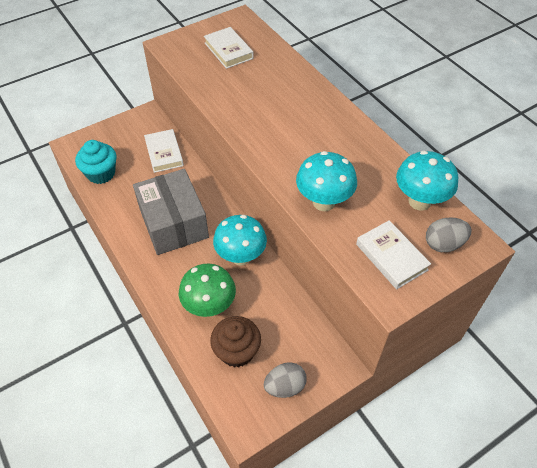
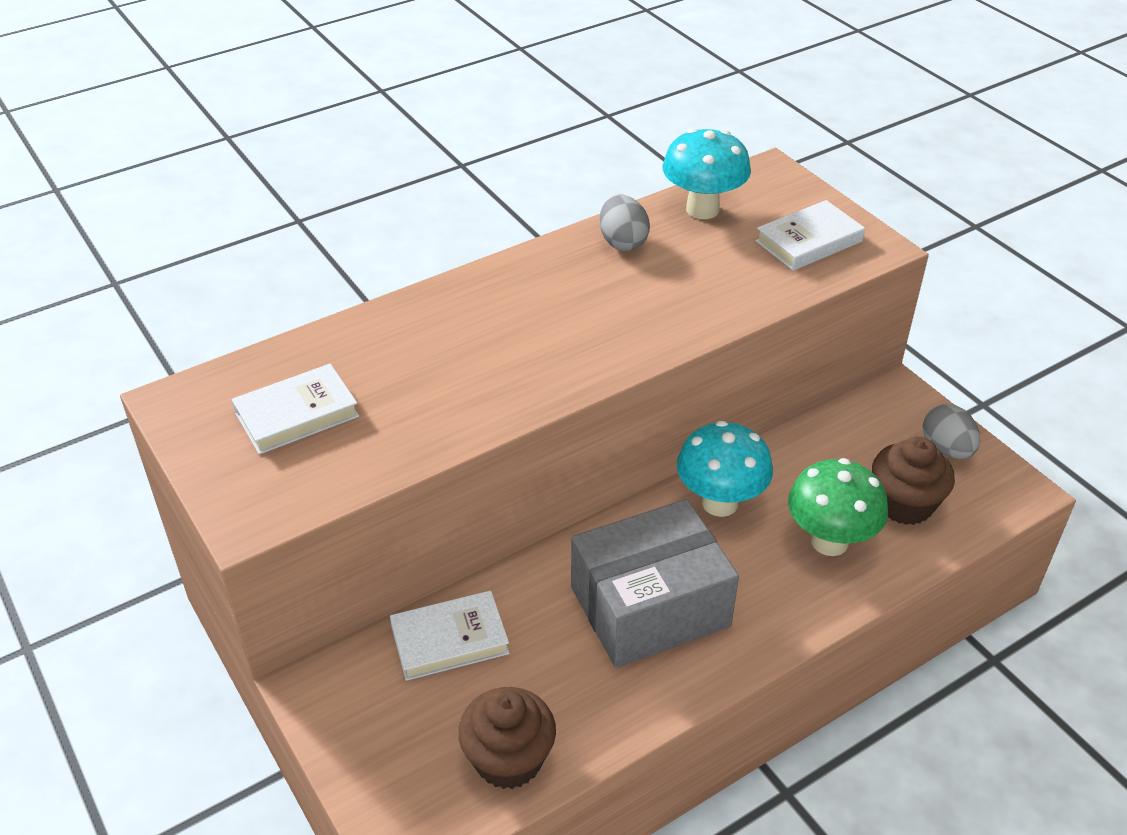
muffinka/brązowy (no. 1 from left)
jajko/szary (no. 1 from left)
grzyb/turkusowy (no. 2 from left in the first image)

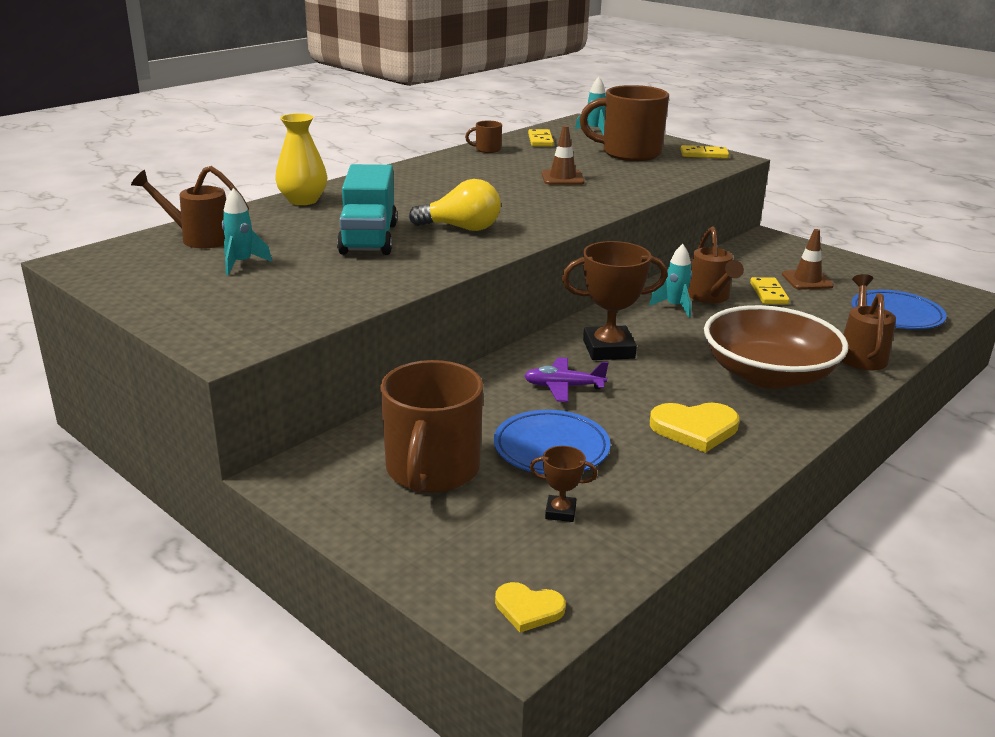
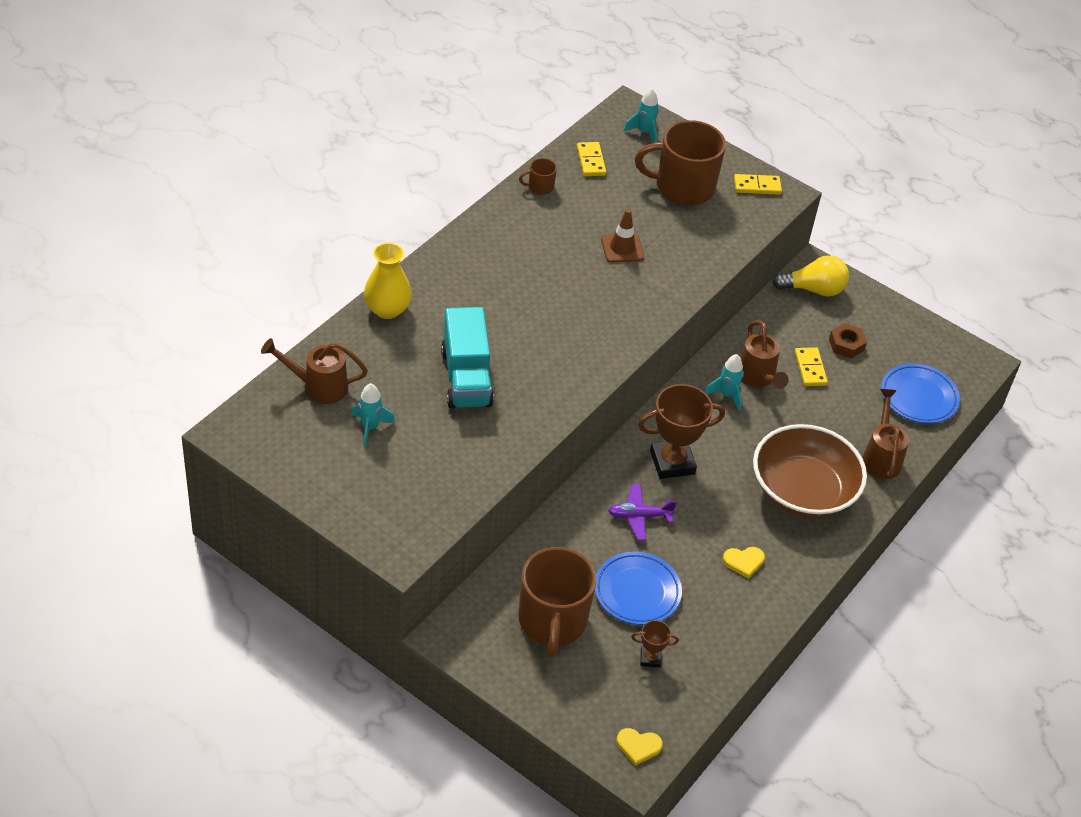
serce/żółty (no. 2 from left)
żarówka/żółty
nakrętka/brązowy

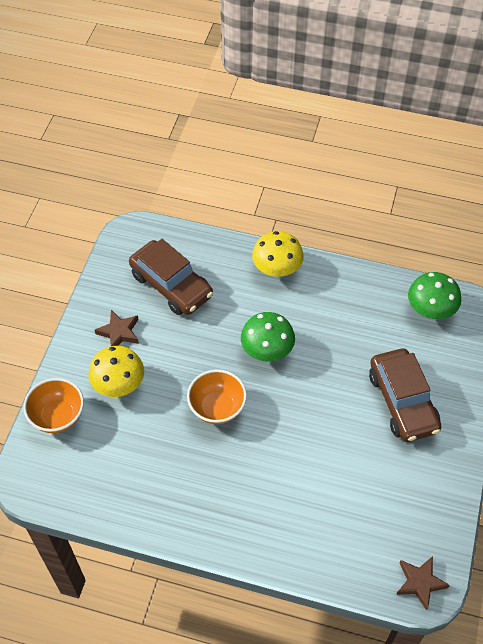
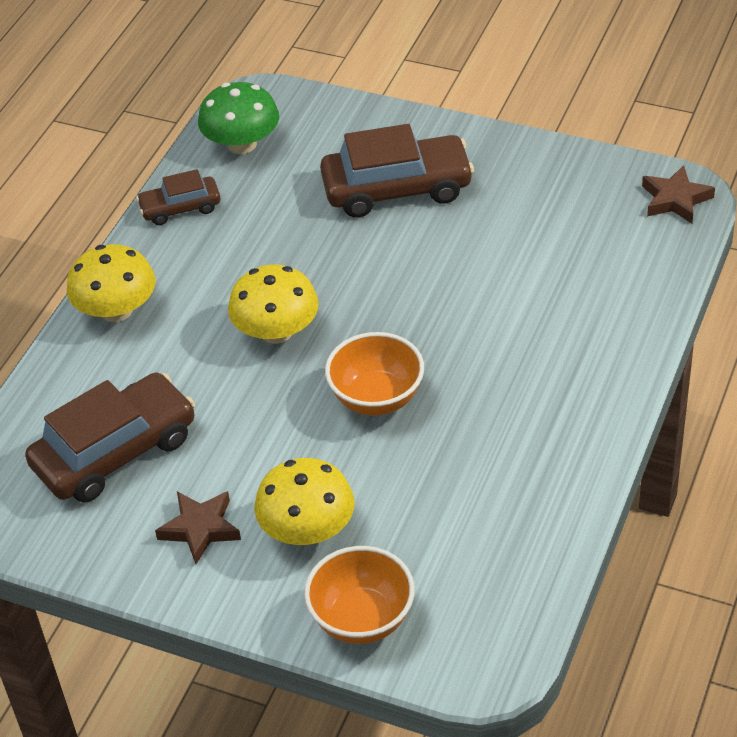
samochód/brązowy (no. 2 from left)
grzyb/żółty (no. 2 from left)

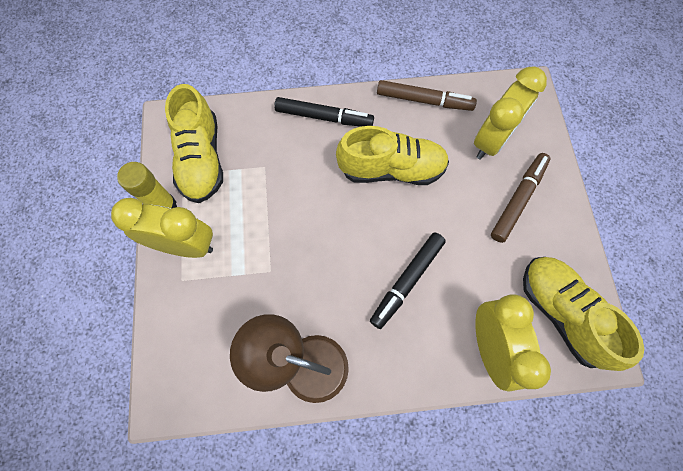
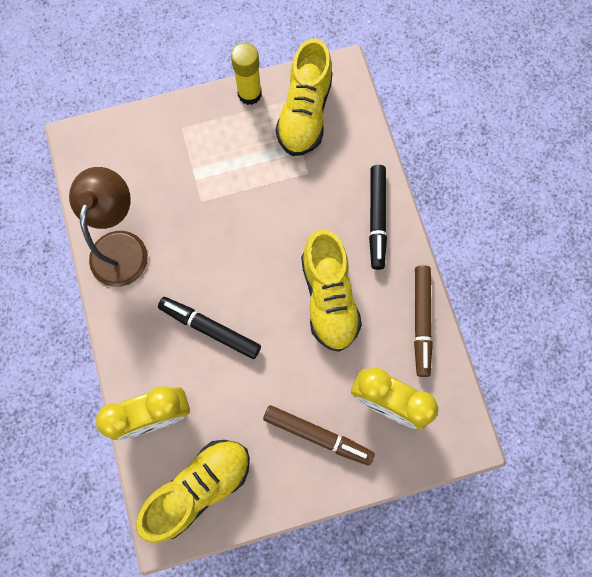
but/żółty (no. 2 from left)
budzik/żółty (no. 1 from left in the first image)

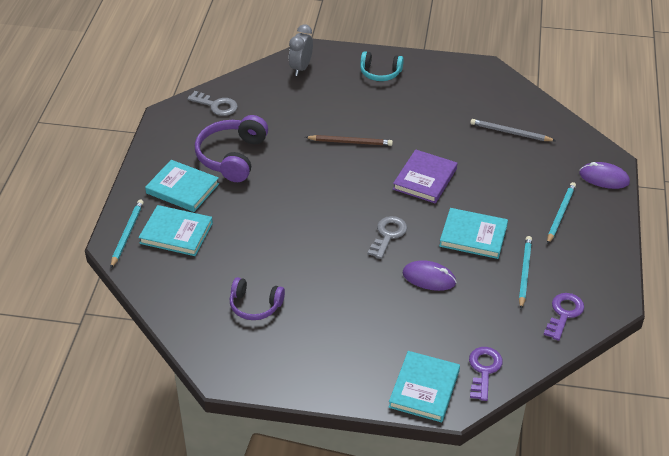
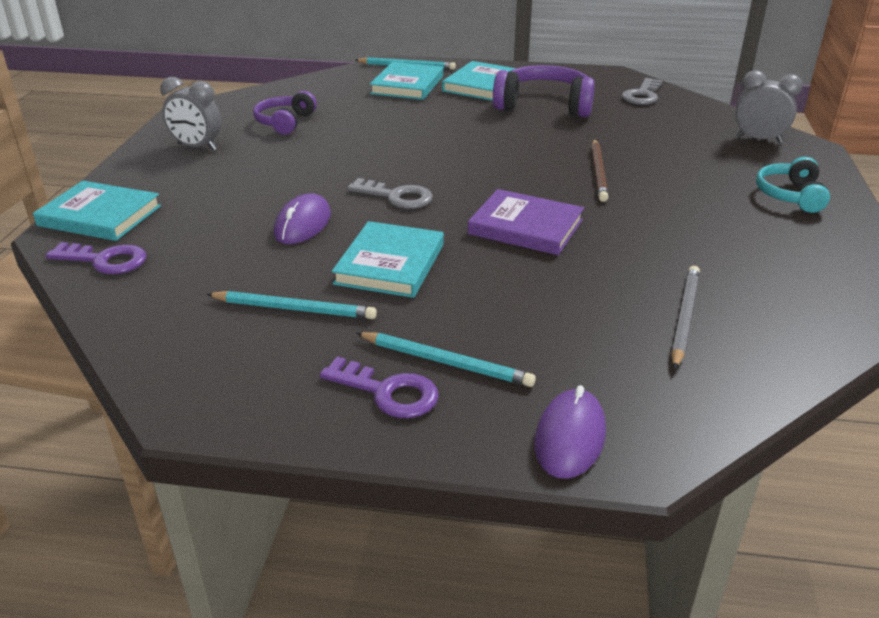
budzik/szary (no. 1 from left)
klucz/fioletowy (no. 2 from left)

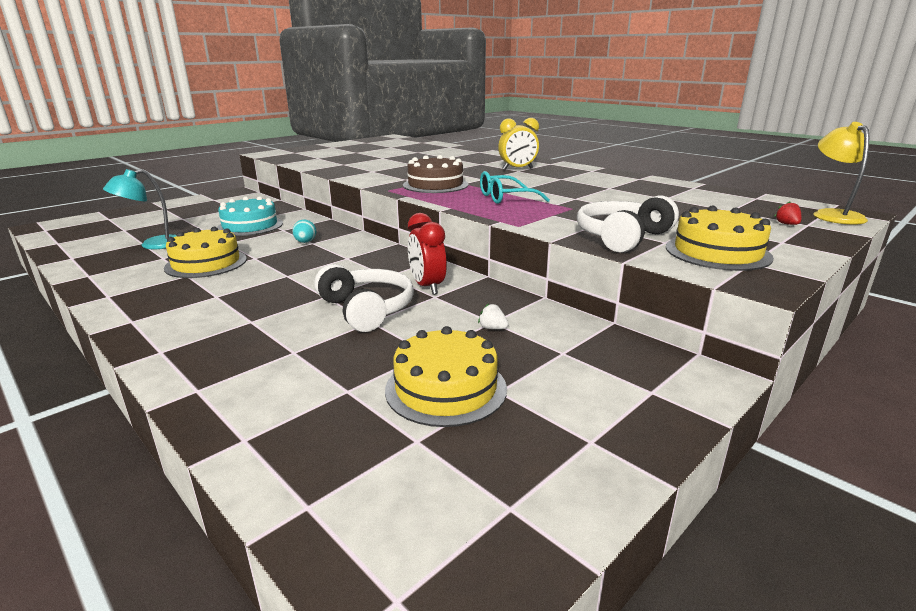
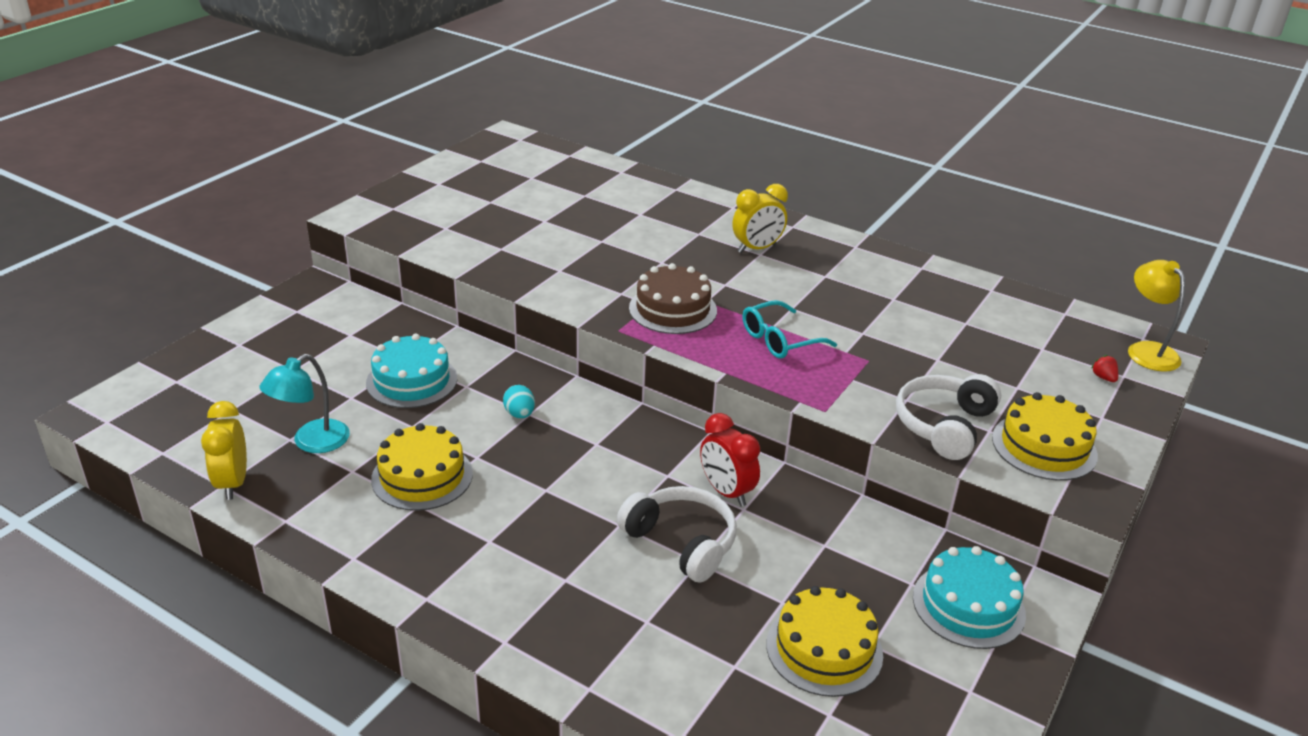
budzik/żółty (no. 1 from left)
tort/turkusowy (no. 2 from left)
truskawka/biały

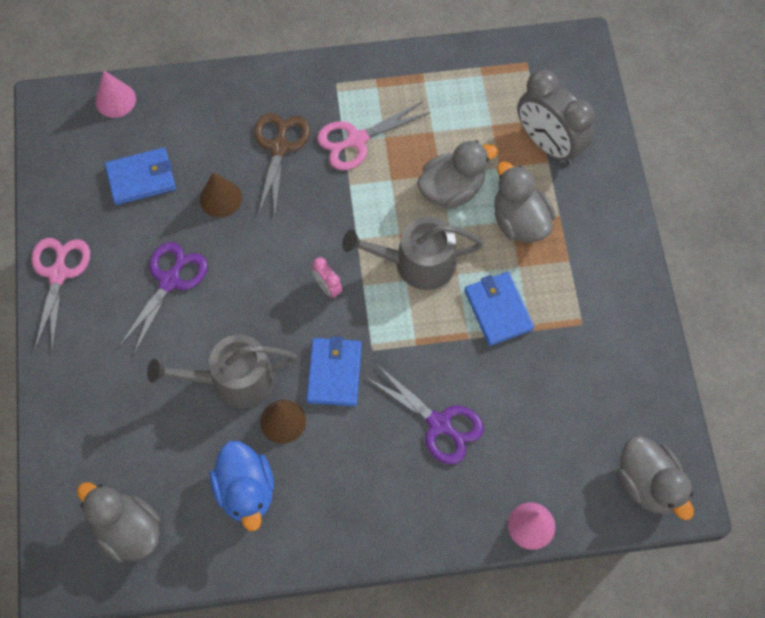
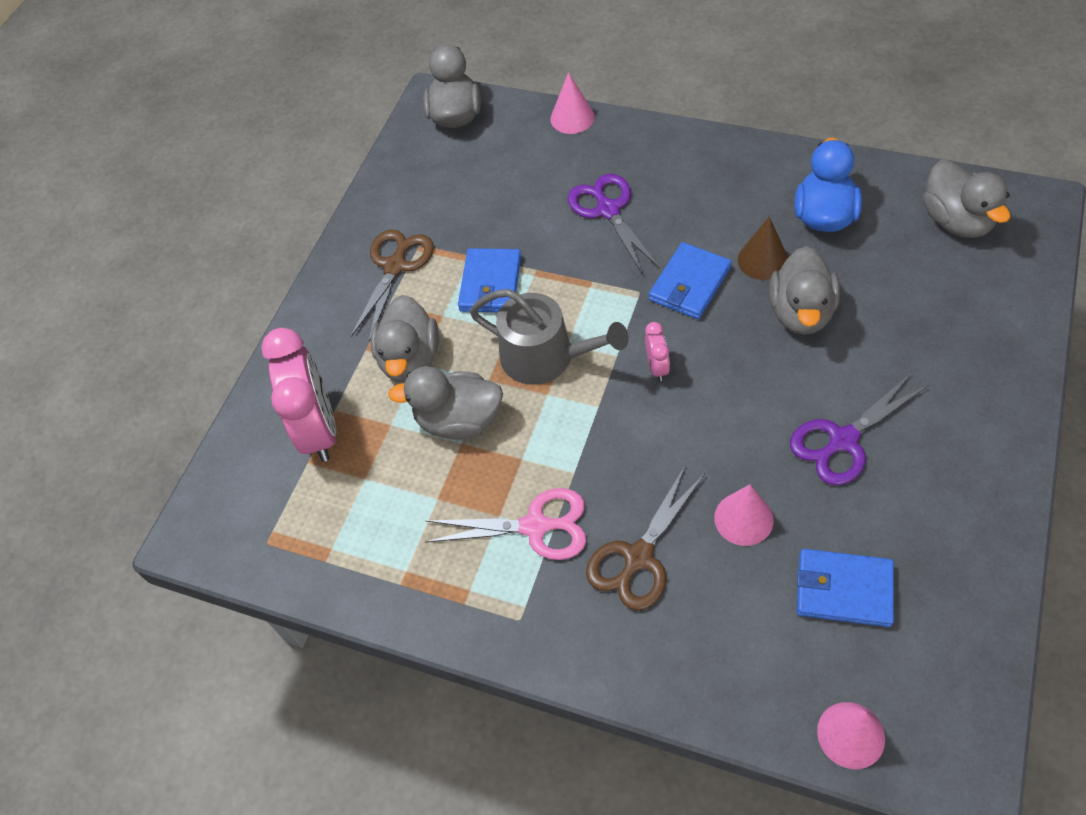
budzik/różowy (no. 1 from left)
nożyczki/brązowy (no. 1 from left)
stożek/różowy (no. 2 from left)
kaczka/szary (no. 4 from left)
nożyczki/różowy (no. 1 from left in the first image)

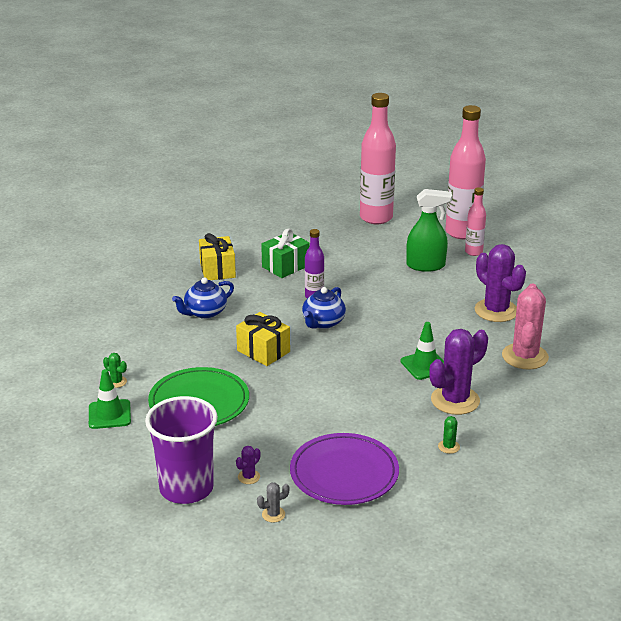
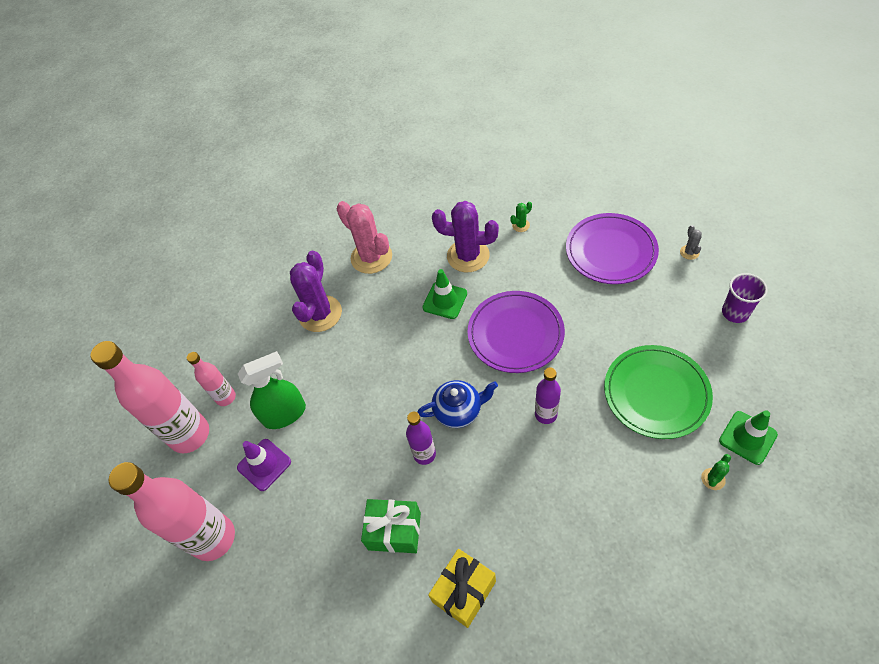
pachołek/fioletowy
spryskiwacz/zielony
kaktus/różowy
talerz/fioletowy (no. 1 from left)
butelka/fioletowy (no. 2 from left)
kaktus/szary
kaktus/zielony (no. 2 from left)
szklanka/fioletowy
imbryk/niebieski (no. 1 from left in the first image)
kaktus/fioletowy (no. 1 from left in the first image)

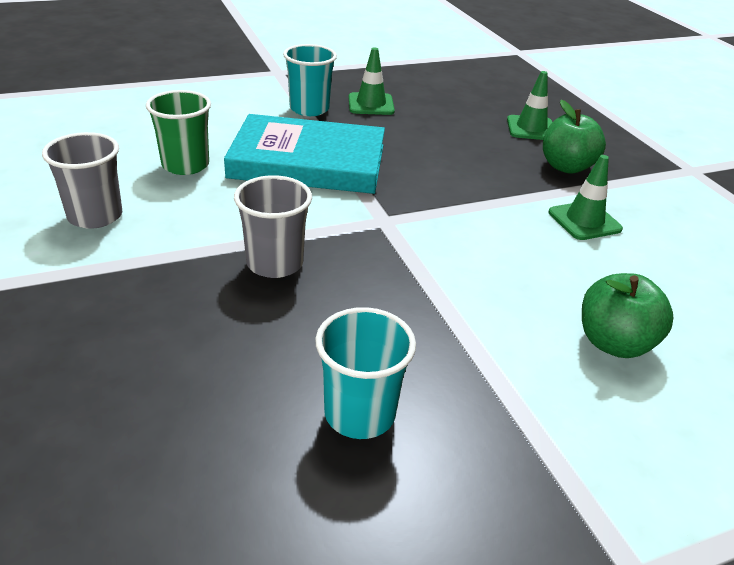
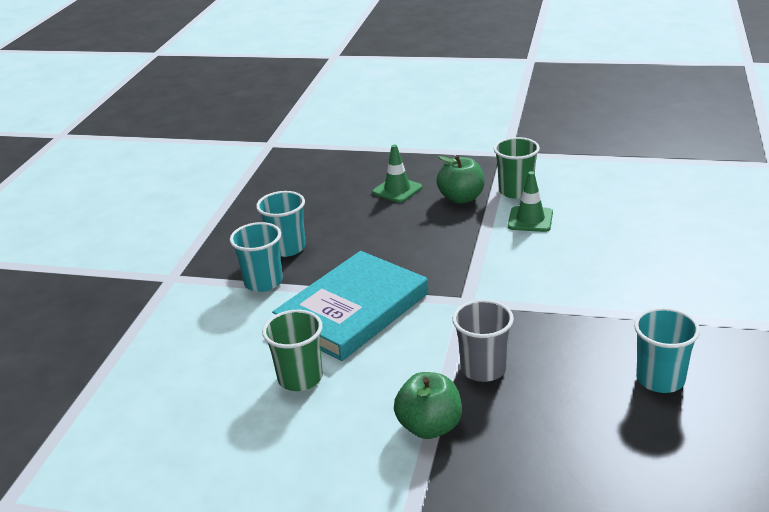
szklanka/turkusowy (no. 2 from left)
jabłko/zielony (no. 1 from left)
szklanka/zielony (no. 2 from left)
szklanka/szary (no. 1 from left in the first image)

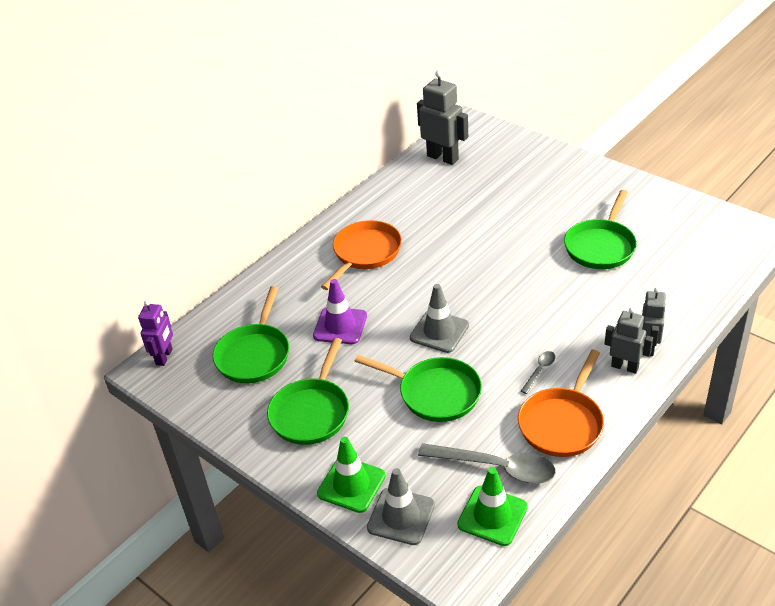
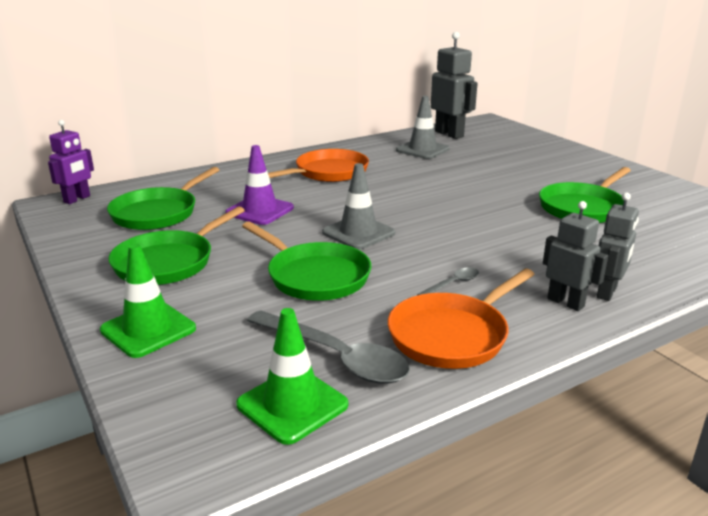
pachołek/szary (no. 2 from left)

